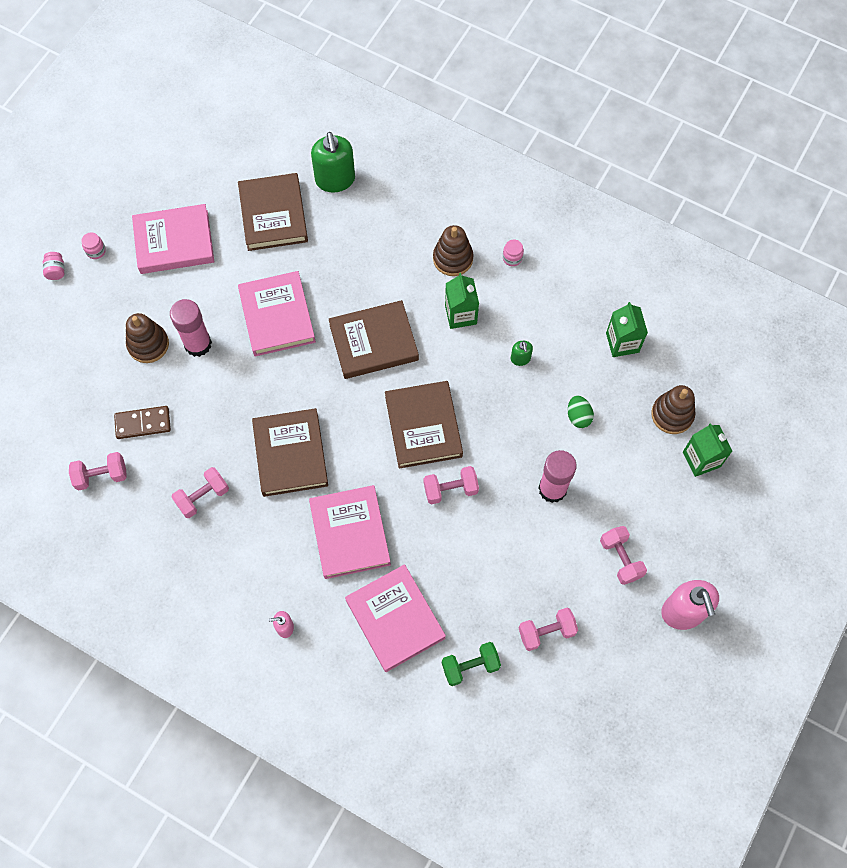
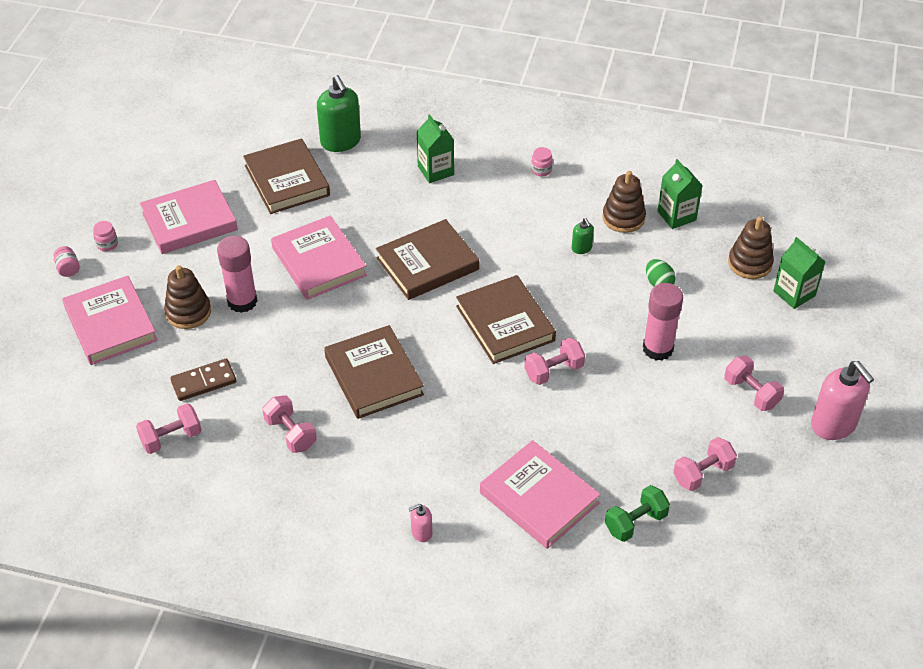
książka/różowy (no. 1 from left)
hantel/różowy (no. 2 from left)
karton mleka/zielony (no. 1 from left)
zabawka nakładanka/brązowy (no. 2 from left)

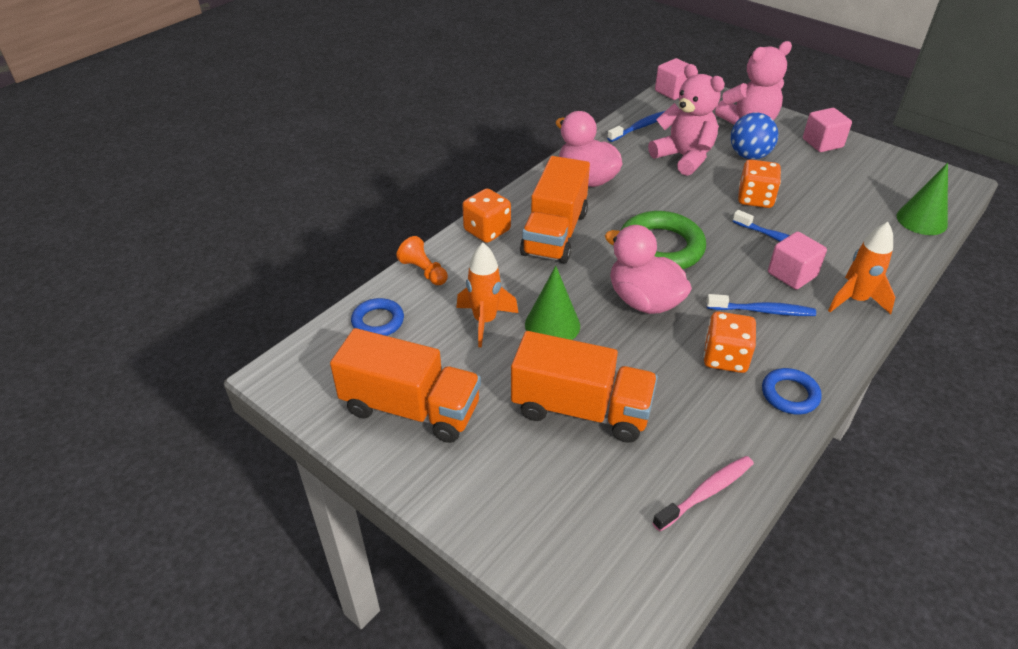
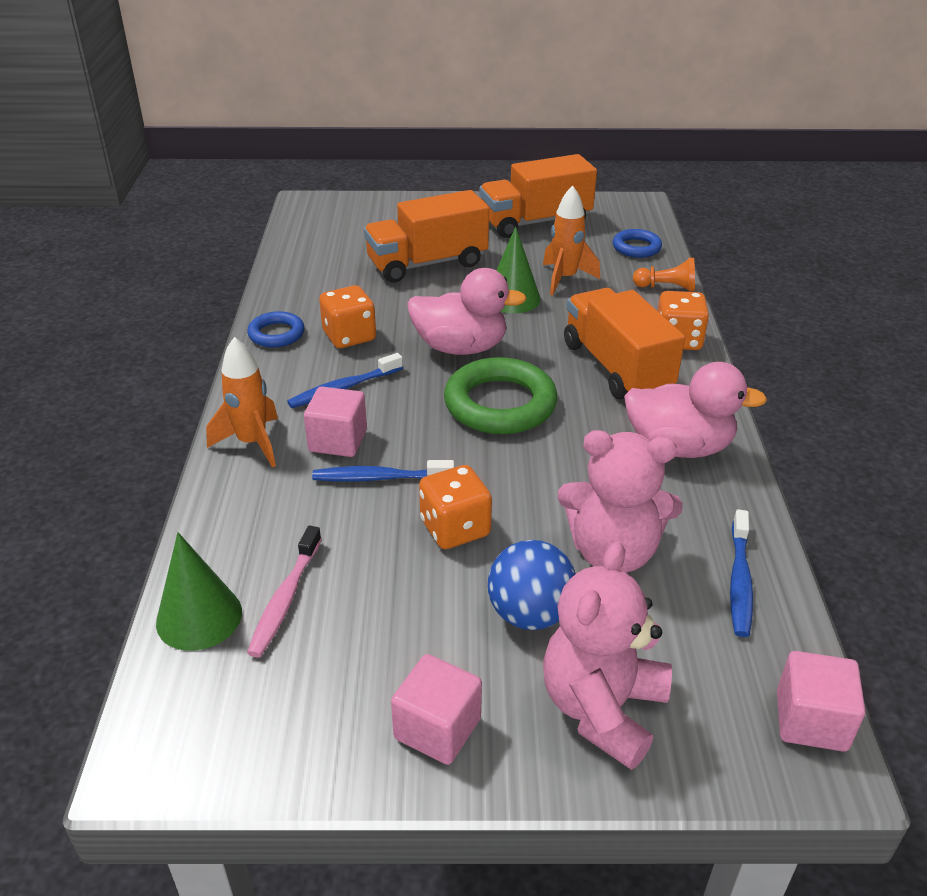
szczoteczka do zębów/różowy

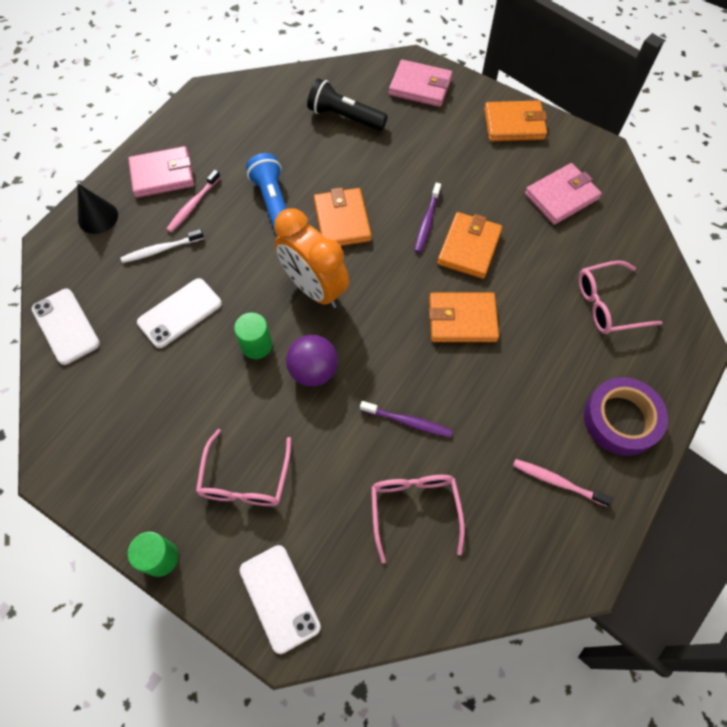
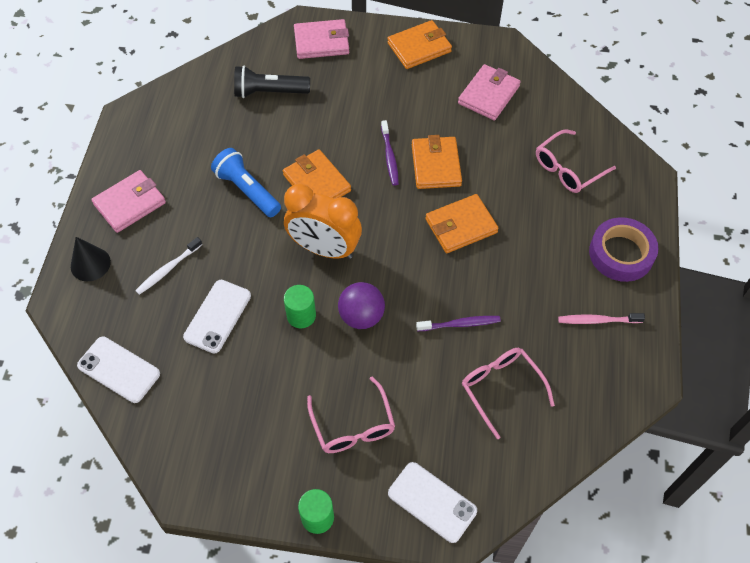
szczoteczka do zębów/różowy (no. 1 from left in the first image)

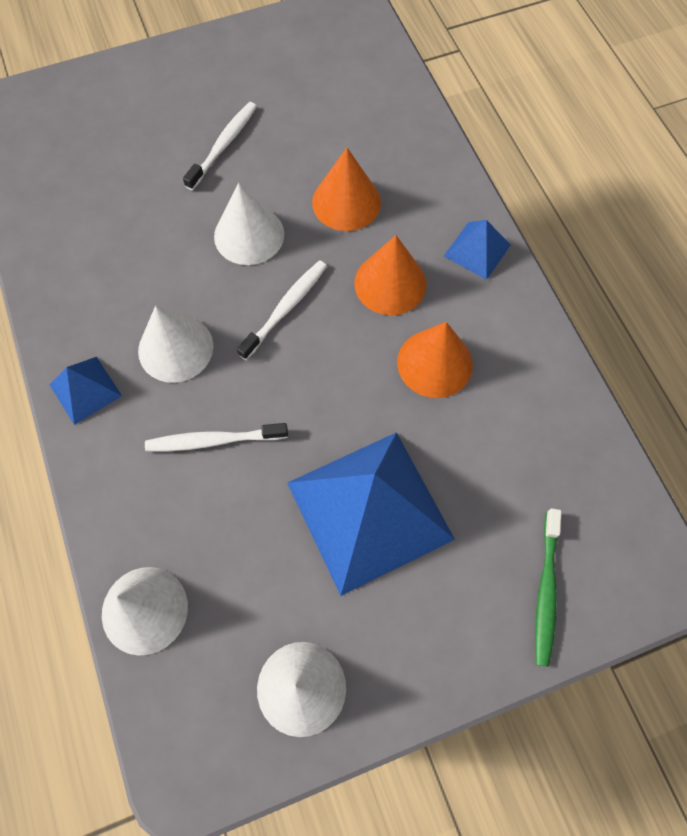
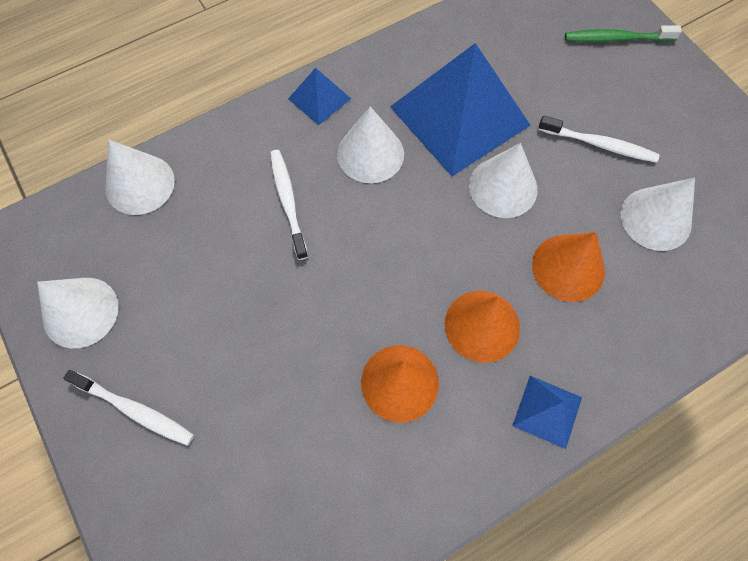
szczoteczka do zębów/biały (no. 1 from left)
piramida/niebieski (no. 2 from left)
szczoteczka do zębów/zielony
stożek/biały (no. 5 from left)

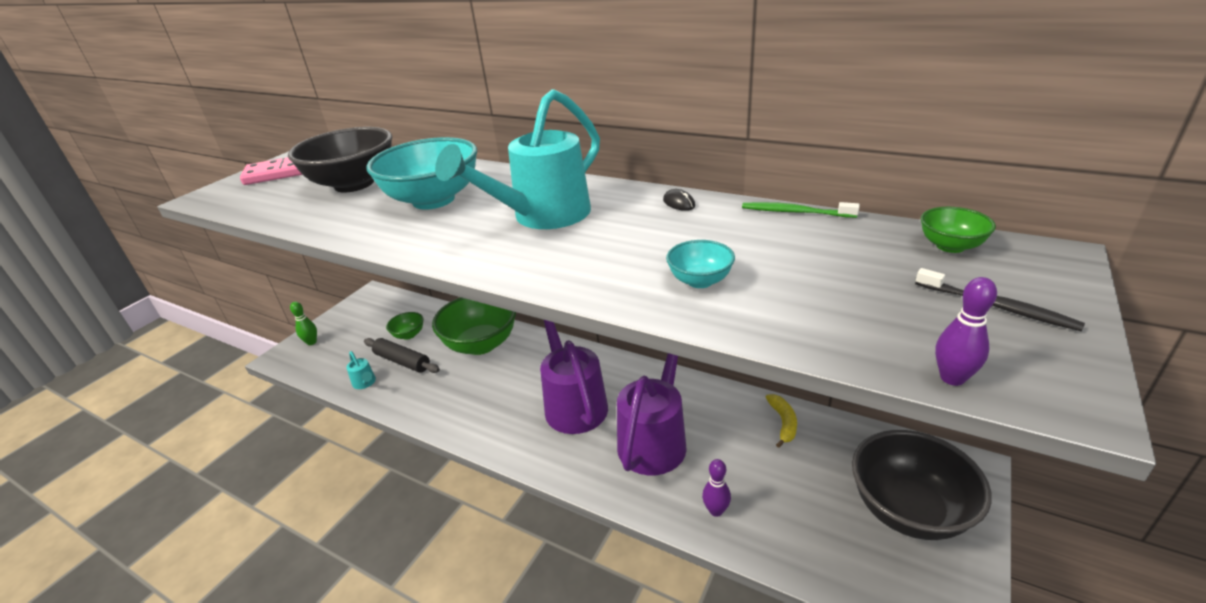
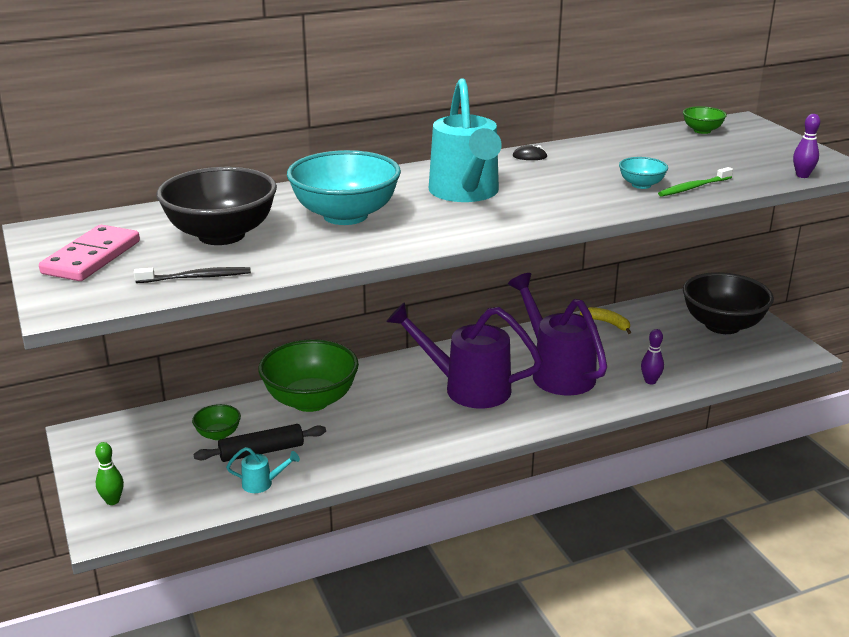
szczoteczka do zębów/czarny
szczoteczka do zębów/zielony

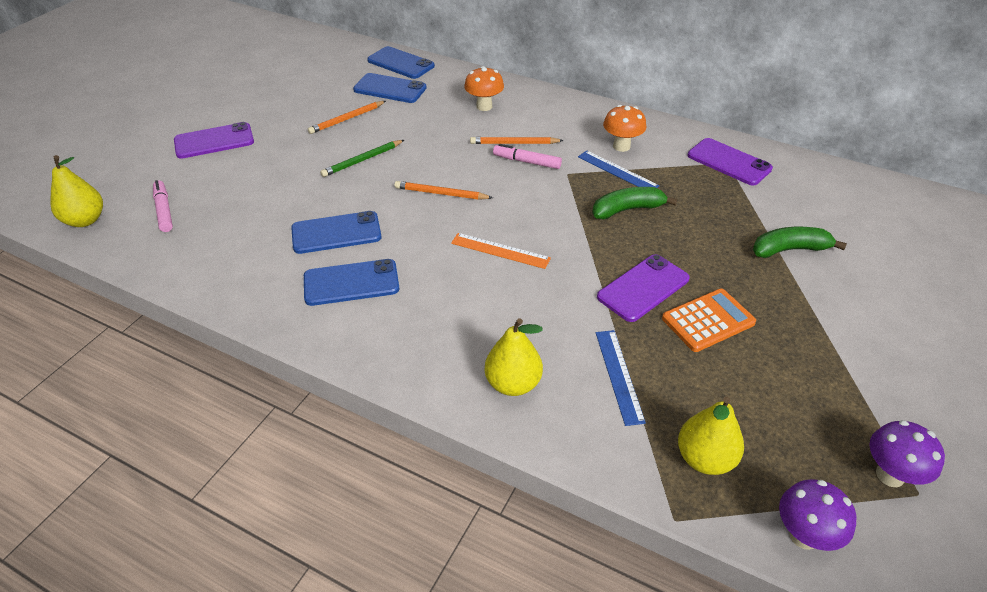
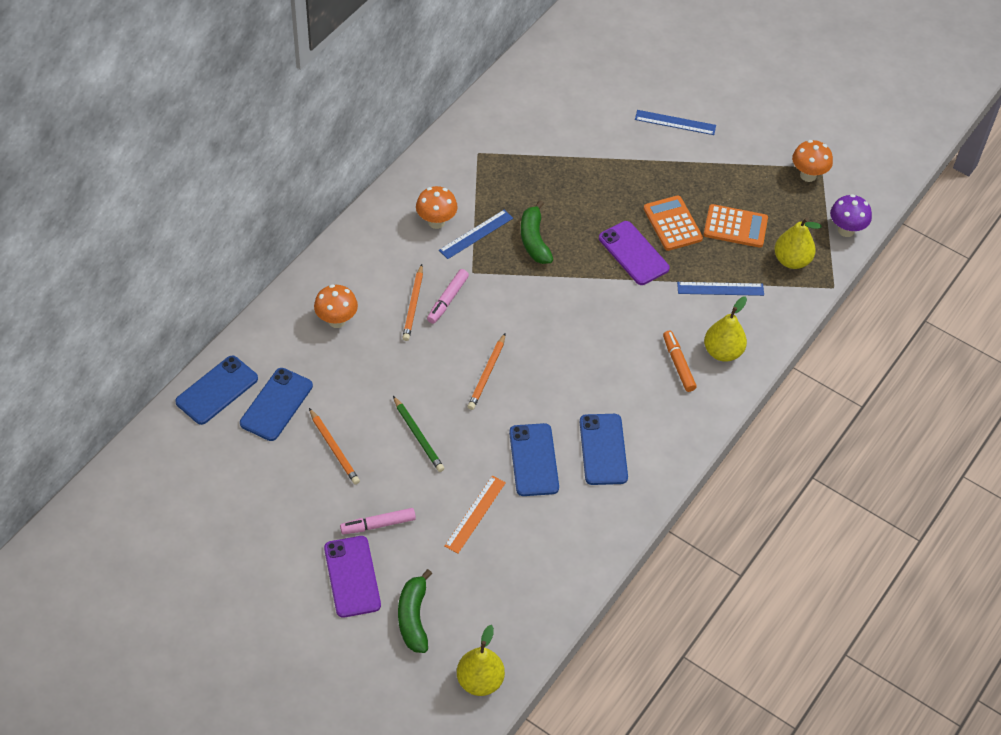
flamaster/różowy (no. 1 from left)
banan/zielony (no. 1 from left)
linijka/pomarańczowy
linijka/niebieski (no. 2 from left)
flamaster/pomarańczowy
kalkulator/pomarańczowy (no. 2 from left)
grzyb/pomarańczowy (no. 3 from left)
telefon/fioletowy (no. 3 from left in the first image)

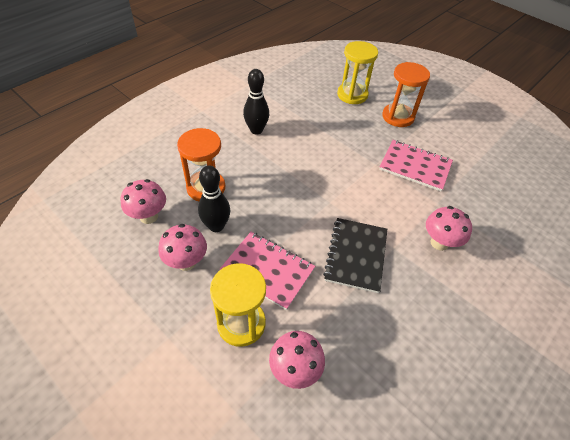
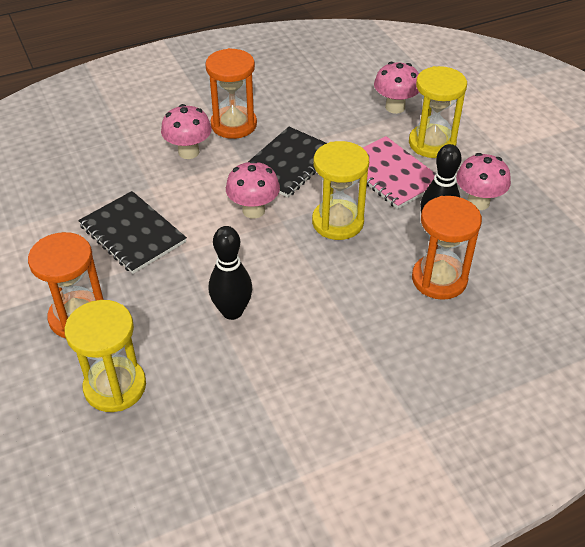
zeszyt/czarny (no. 1 from left)
klepsydra/pomarańczowy (no. 2 from left)
kręgiel/czarny (no. 1 from left)
grzyb/różowy (no. 2 from left)
klepsydra/żółty (no. 2 from left)

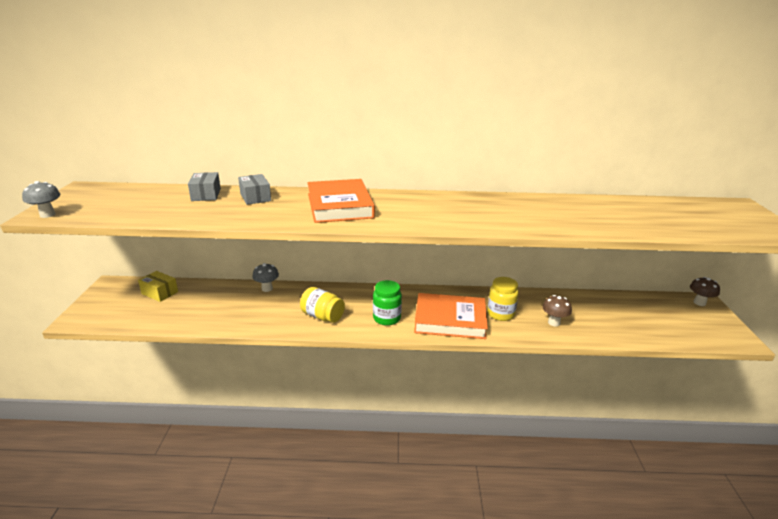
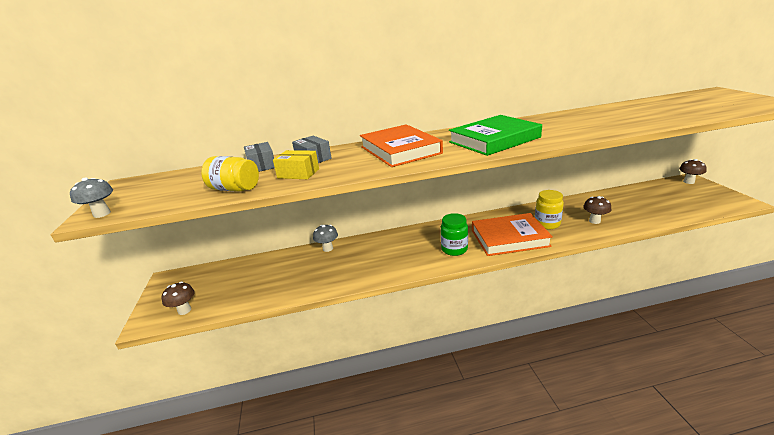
grzyb/brązowy (no. 1 from left)
słoik/żółty (no. 1 from left)
pudełko/żółty
książka/zielony

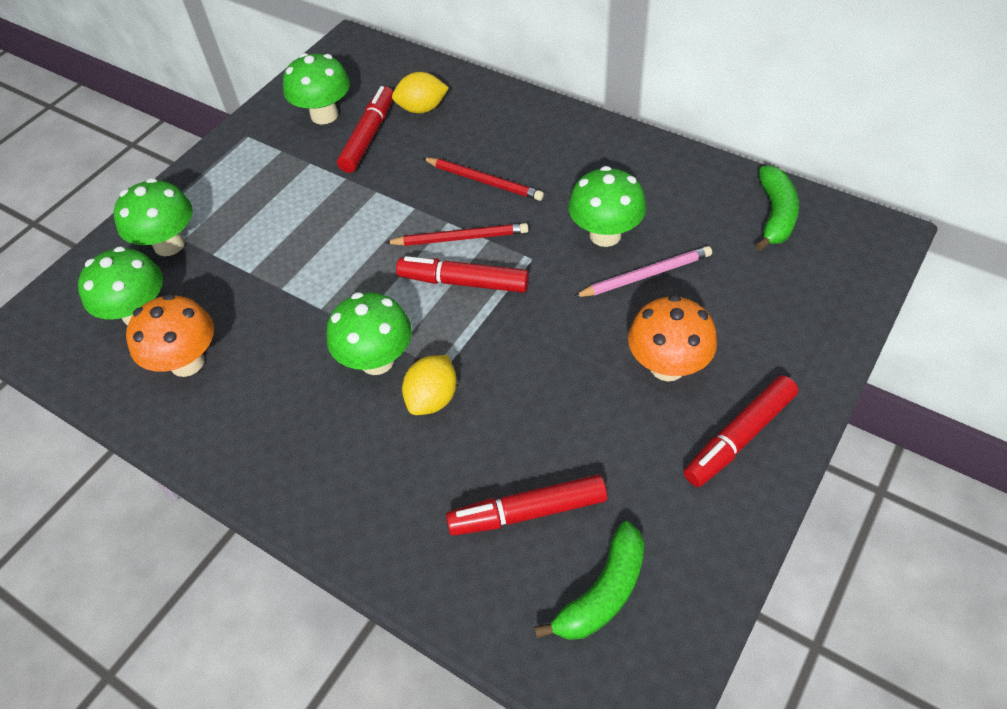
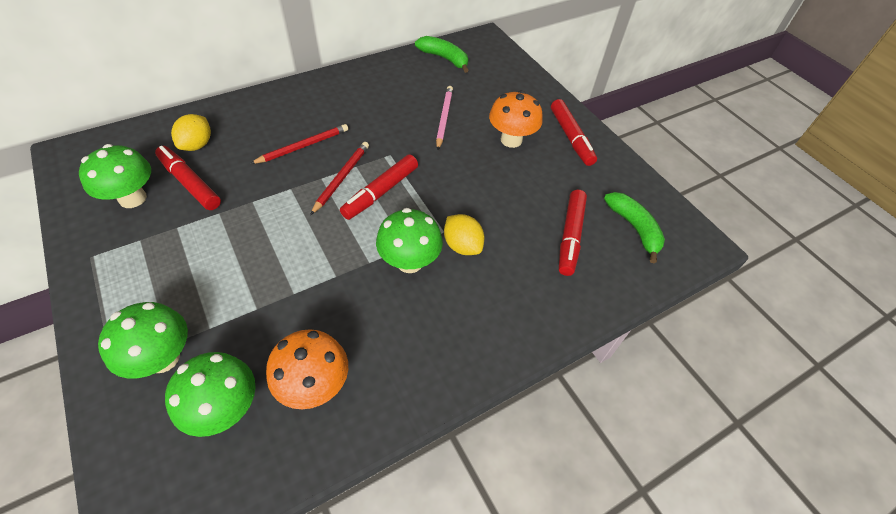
grzyb/zielony (no. 5 from left in the first image)

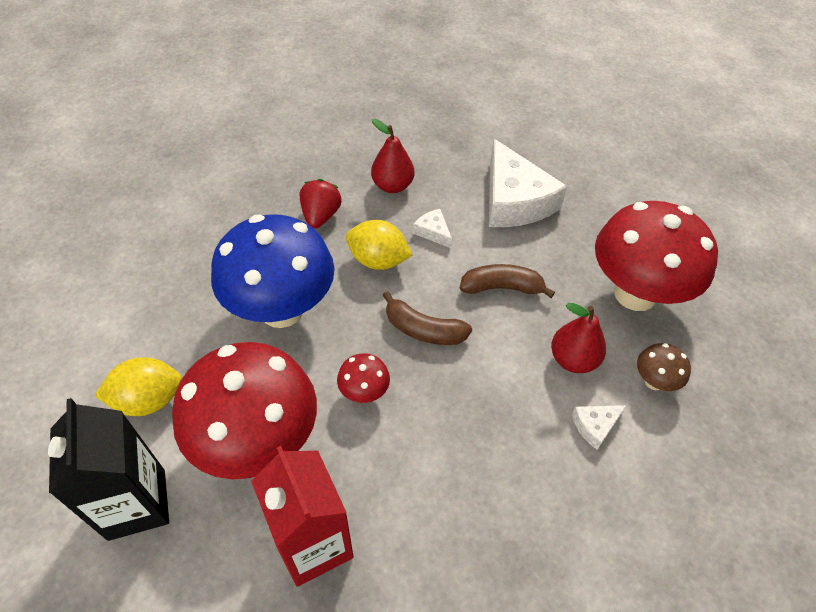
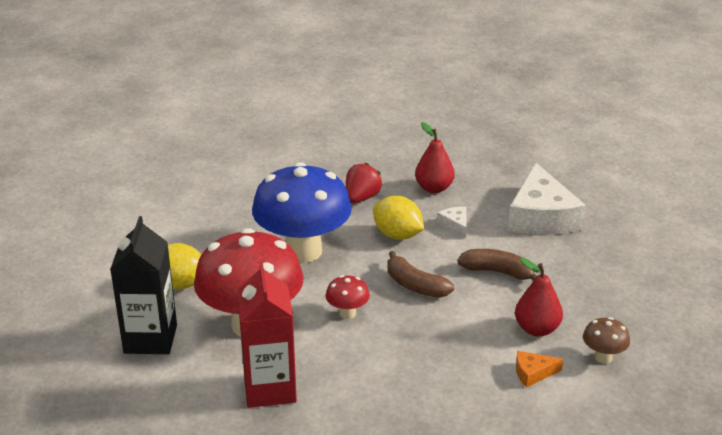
ser/pomarańczowy
grzyb/czerwony (no. 3 from left in the first image)

